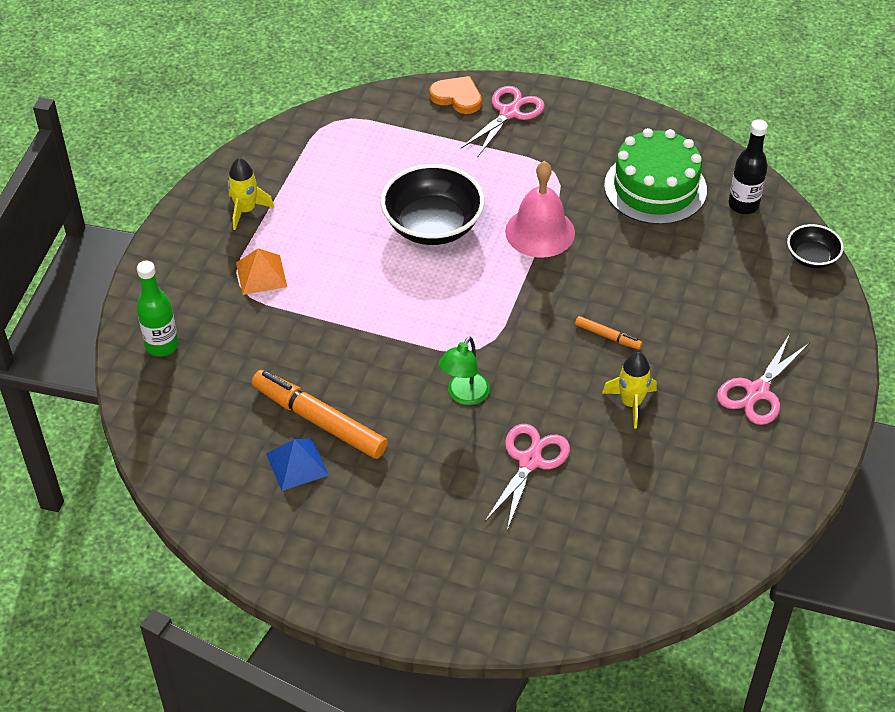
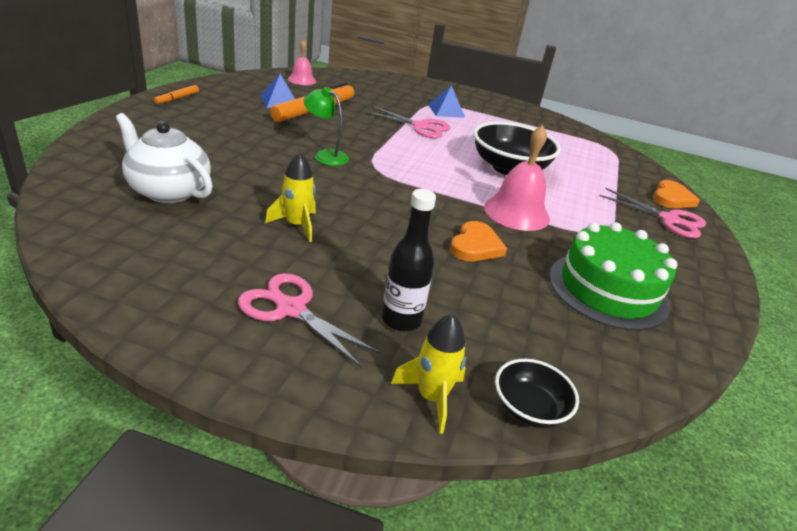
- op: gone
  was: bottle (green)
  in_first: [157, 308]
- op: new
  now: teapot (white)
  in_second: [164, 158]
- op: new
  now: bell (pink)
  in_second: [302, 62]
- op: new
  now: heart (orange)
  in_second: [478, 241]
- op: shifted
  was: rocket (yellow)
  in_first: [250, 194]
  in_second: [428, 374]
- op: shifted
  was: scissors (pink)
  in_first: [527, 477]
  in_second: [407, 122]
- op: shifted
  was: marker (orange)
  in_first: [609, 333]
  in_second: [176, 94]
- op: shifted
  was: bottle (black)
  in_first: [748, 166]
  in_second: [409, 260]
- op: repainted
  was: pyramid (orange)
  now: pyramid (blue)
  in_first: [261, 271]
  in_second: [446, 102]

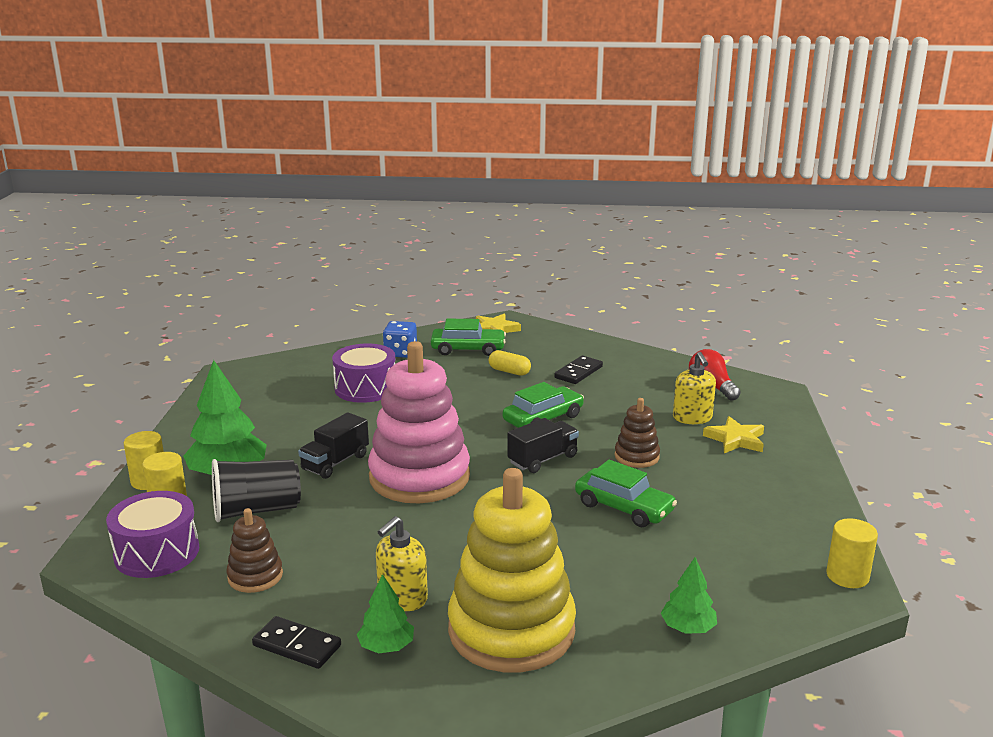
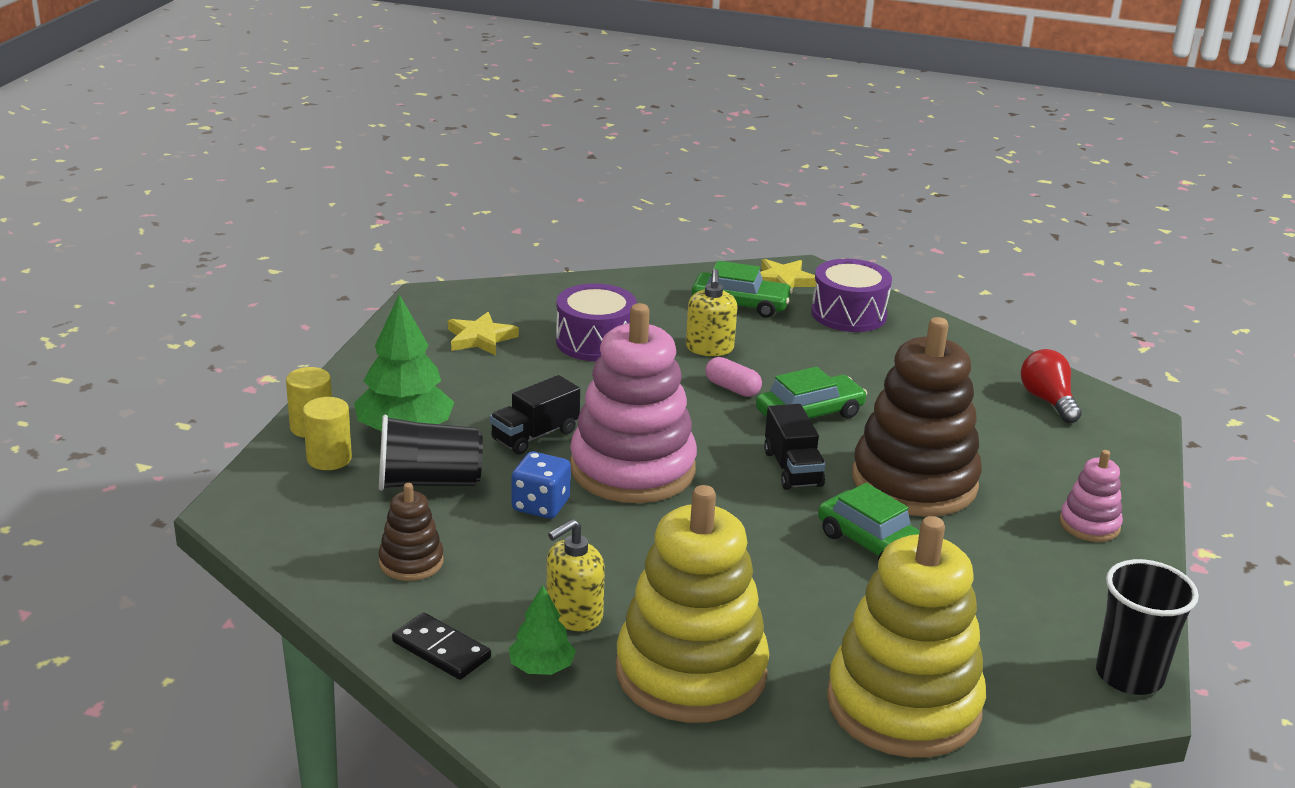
- op: gone
  was: capsule (yellow)
  in_first: [510, 363]
- op: gone
  was: domino (black)
  in_first: [578, 370]
- op: new
  now: capsule (pink)
  in_second: [733, 377]
- op: new
  now: stacking toy (pink)
  in_second: [1091, 496]
- op: shifted
  was: drum (purple)
  in_first: [152, 534]
  in_second: [851, 295]
- op: shifted
  was: dice (blue)
  in_first: [400, 339]
  in_second: [541, 485]
- op: shifted
  was: soap dispenser (yellow)
  in_first: [694, 388]
  in_second: [711, 312]
- op: shifted
  was: star (yellow)
  in_first: [733, 434]
  in_second: [483, 333]
- op: swapped
  was: tree (green)
  now: stacking toy (yellow)
  in_first: [689, 595]
  in_second: [906, 637]
- op: swapped
  was: cylinder (yellow)
  now: cup (black)
  in_first: [852, 553]
  in_second: [1147, 627]
- op: rotated
  was: truck (black)
  in_first: [543, 445]
  in_second: [795, 447]
  clockwise: 105
- op: scaled
  was: stacking toy (brown)
  in_first: [637, 433]
  in_second: [917, 417]
  ratio: 2.17

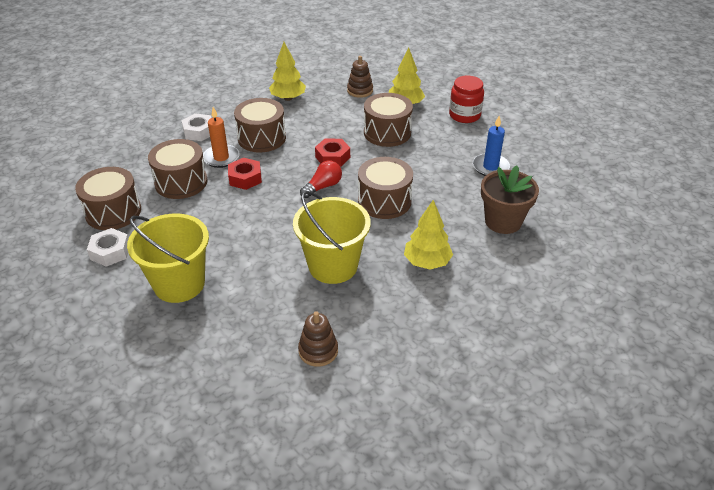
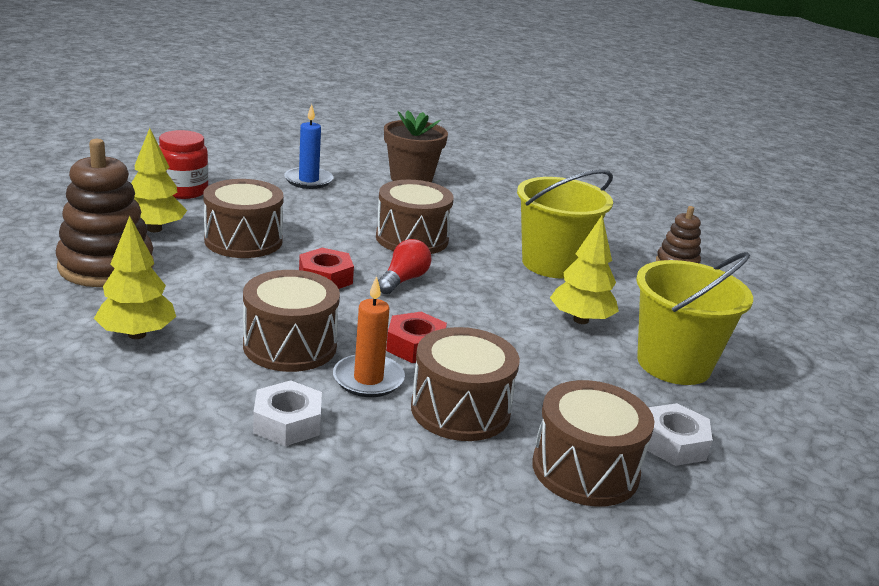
- op: shifted
  was: tree (yellow)
  in_first: [428, 234]
  in_second: [584, 269]
- op: rotated
  was: light bulb (red)
  in_first: [321, 179]
  in_second: [405, 266]
  clockwise: 90
- op: scaled
  was: stacking toy (brown)
  in_first: [360, 77]
  in_second: [105, 213]
  ratio: 1.84

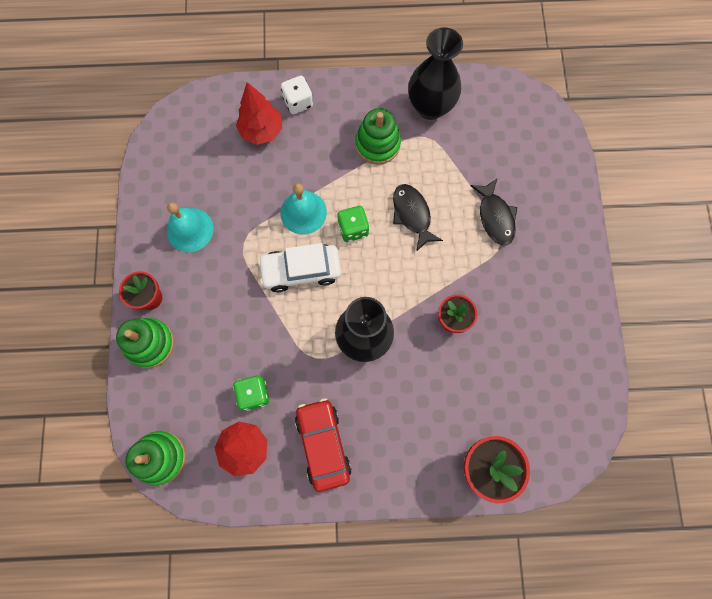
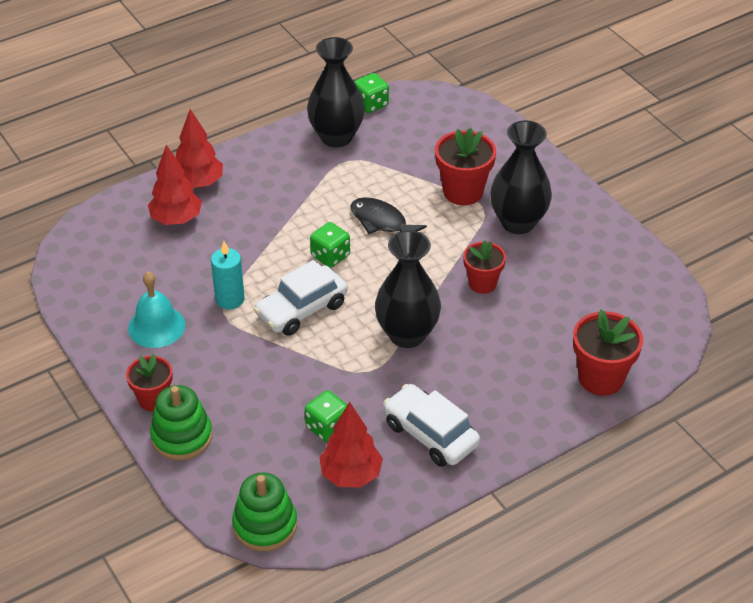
- op: gone
  was: bell (turquoise)
  in_first: [303, 209]
- op: gone
  was: stacking toy (green)
  in_first: [378, 136]
- op: new
  now: candle (turquoise)
  in_second: [228, 275]
- op: new
  now: dice (green)
  in_second: [371, 93]
- op: new
  now: vase (black)
  in_second: [521, 177]
- op: swapped
  was: dice (white)
  now: tree (red)
  in_first: [297, 95]
  in_second: [199, 148]
- op: swapped
  was: fish (black)
  now: flower pot (red)
  in_first: [493, 212]
  in_second: [465, 166]
- op: repainted
  was: car (red)
  now: car (white)
  in_first: [323, 445]
  in_second: [431, 425]

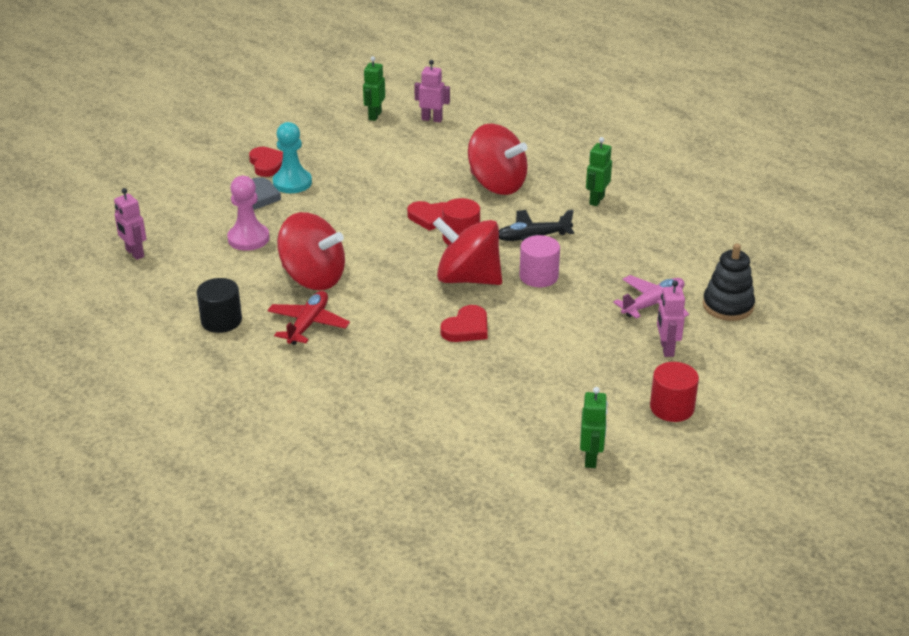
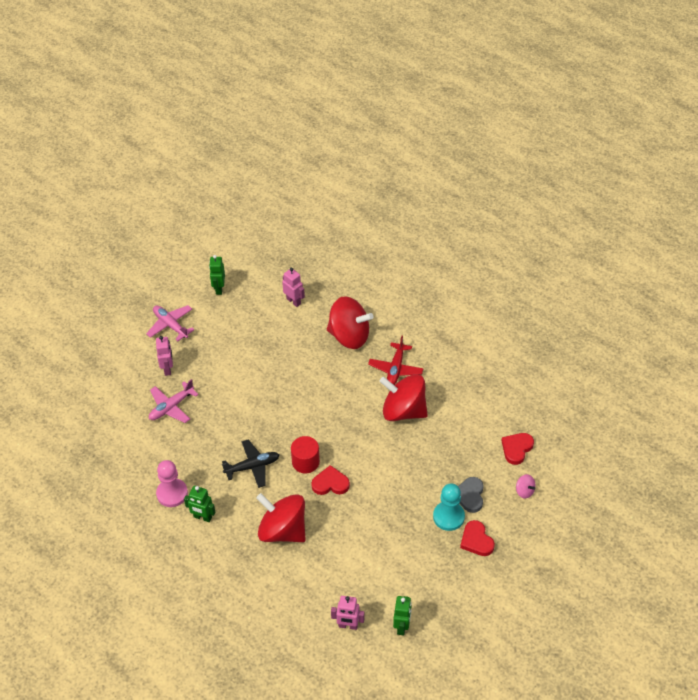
- op: gone
  was: cylinder (black)
  in_first: [219, 305]
- op: gone
  was: cylinder (pink)
  in_first: [540, 261]
- op: gone
  was: stacking toy (black)
  in_first: [729, 282]
- op: new
  now: spinning top (pink)
  in_second: [526, 486]
- op: shifted
  was: robot (pink)
  in_first: [130, 224]
  in_second: [293, 287]
- op: shifted
  was: pawn (pink)
  in_first: [248, 213]
  in_second: [172, 483]
- op: shifted
  was: spinning top (red)
  in_first: [467, 251]
  in_second: [350, 322]
- op: shifted
  was: heart (red)
  in_first: [464, 323]
  in_second: [517, 449]
- op: swapped
  was: cylinder (red)
  now: plane (pink)
  in_first: [674, 392]
  in_second: [170, 323]
- op: rotated
  was: robot (green)
  in_first: [599, 171]
  in_second: [199, 504]
  clockwise: 90

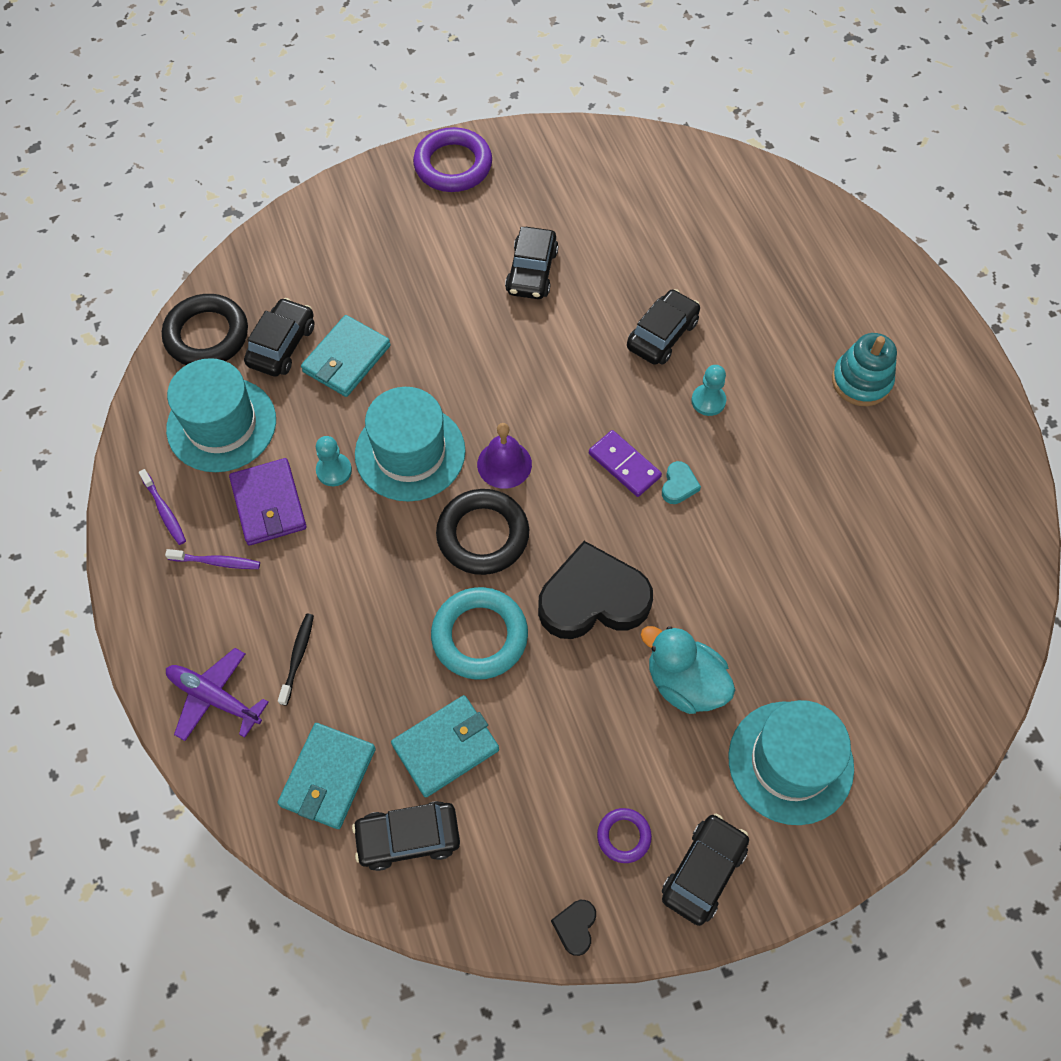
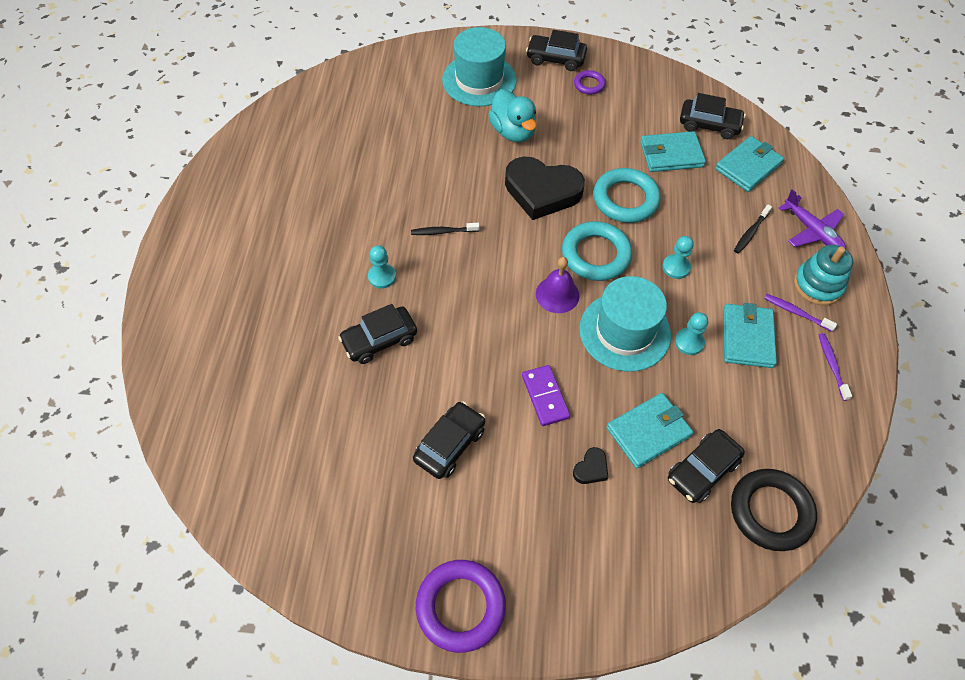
- op: gone
  was: hat (turquoise)
  in_first: [221, 415]
- op: new
  now: pawn (turquoise)
  in_second: [678, 257]
- op: shifted
  was: heart (black)
  in_first: [573, 928]
  in_second: [590, 465]
- op: shifted
  was: domino (purple)
  in_first: [625, 463]
  in_second: [546, 395]
- op: shifted
  was: stacking toy (turquoise)
  in_first: [864, 369]
  in_second: [823, 275]
- op: swapped
  was: heart (turquoise)
  now: toothbrush (black)
  in_first: [681, 482]
  in_second: [445, 229]
- op: repainted
  was: wallet (purple)
  now: wallet (turquoise)
  in_first: [268, 501]
  in_second: [750, 335]
- op: repainted
  was: ring (black)
  now: ring (turquoise)
  in_first: [482, 532]
  in_second: [597, 251]
- op: rotated
  was: car (black)
  in_first: [705, 870]
  in_second: [556, 50]
  clockwise: 45

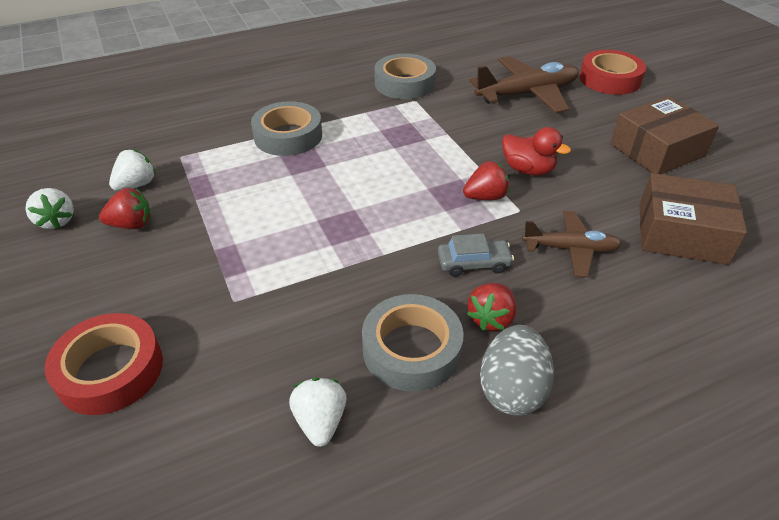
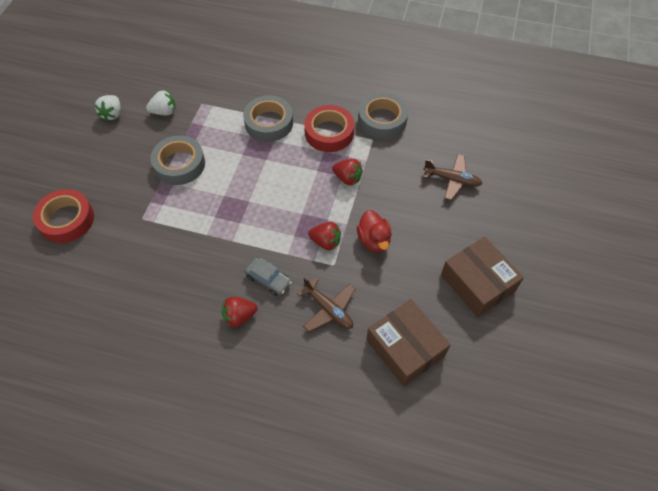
- op: gone
  was: strawberry (white)
  in_first: [318, 412]
- op: gone
  was: egg (grey)
  in_first: [517, 370]
- op: shifted
  was: strawberry (red)
  in_first: [125, 208]
  in_second: [347, 172]
- op: shifted
  was: tape (grey)
  in_first: [413, 343]
  in_second: [178, 160]
- op: shifted
  was: tape (red)
  in_first: [612, 72]
  in_second: [329, 128]
- op: rotated
  was: box (brown)
  in_first: [665, 135]
  in_second: [482, 277]
  clockwise: 45
- op: scaled
  was: plane (brown)
  in_first: [524, 84]
  in_second: [452, 177]
  ratio: 0.62

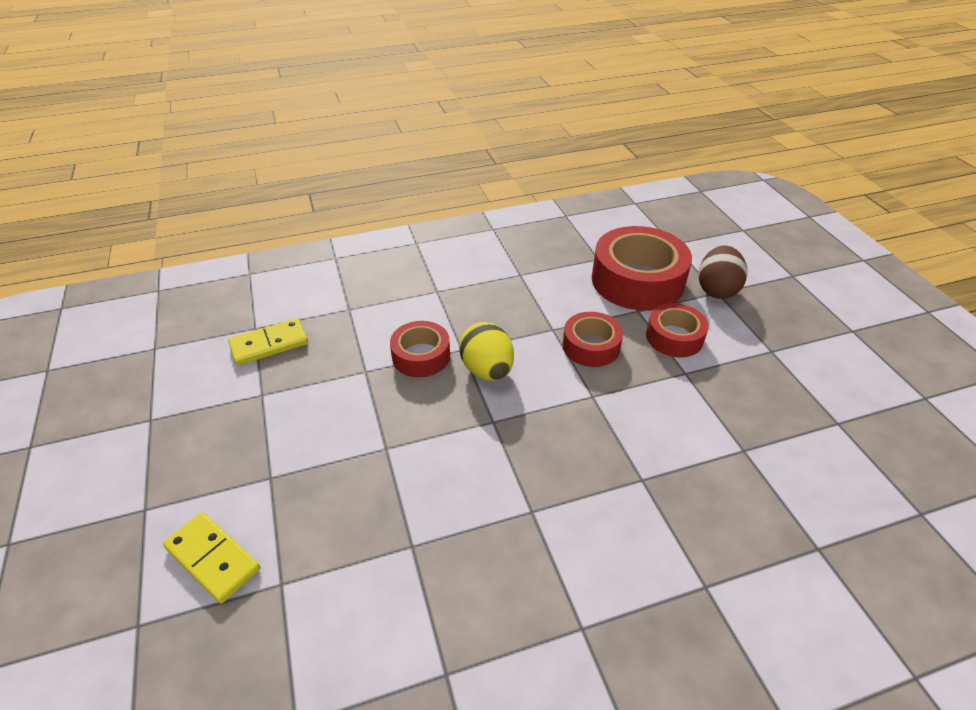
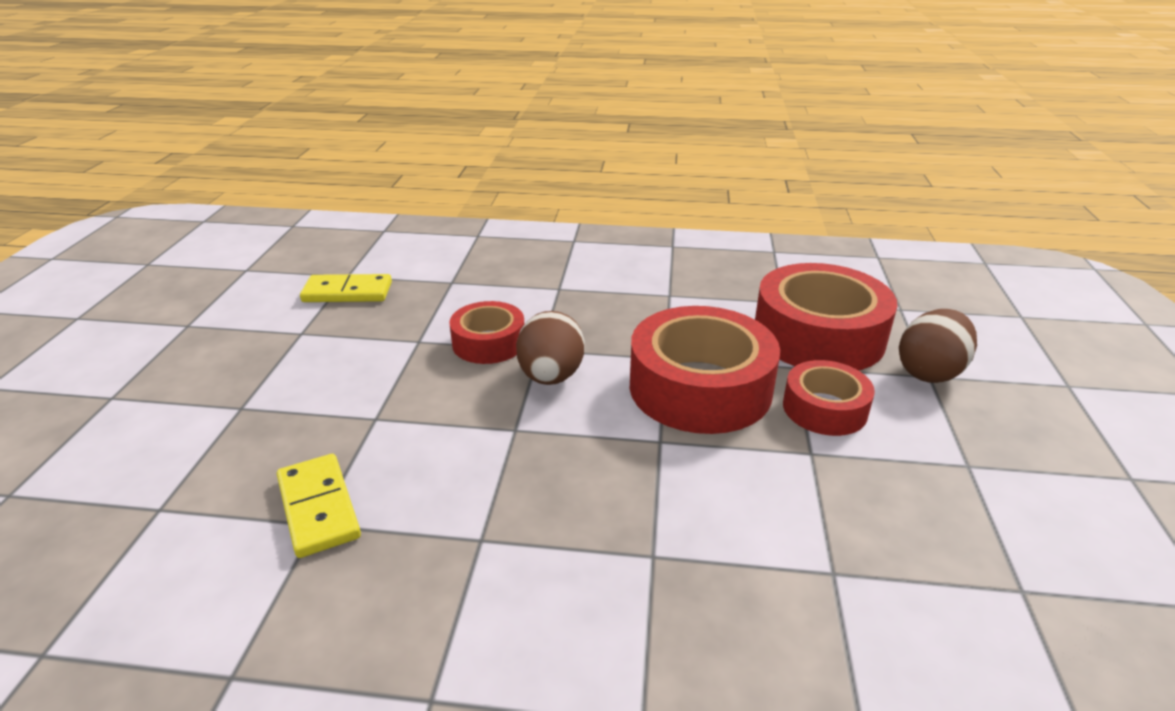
- op: shifted
  was: domino (yellow)
  in_first: [211, 557]
  in_second: [319, 506]
- op: repainted
  was: egg (yellow)
  now: egg (brown)
  in_first: [486, 351]
  in_second: [550, 348]
- op: scaled
  was: tape (red)
  in_first: [593, 339]
  in_second: [705, 370]
  ratio: 1.79

